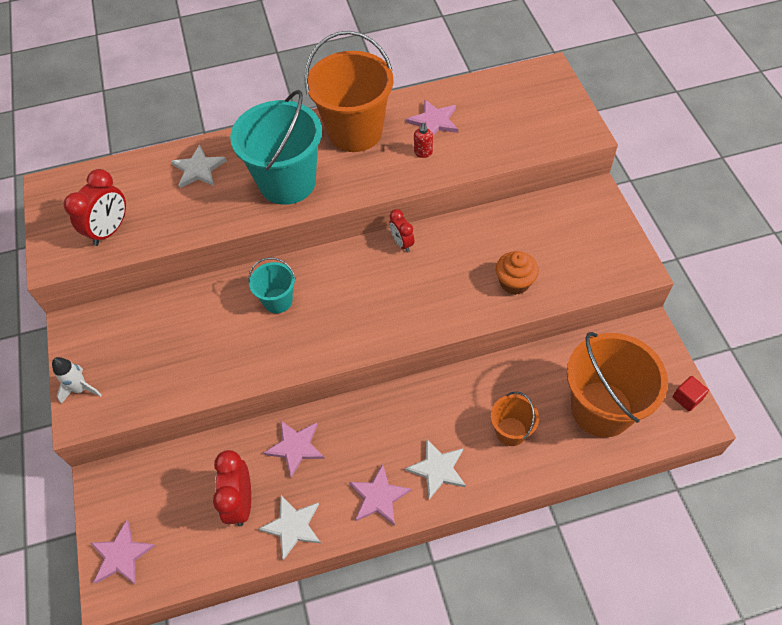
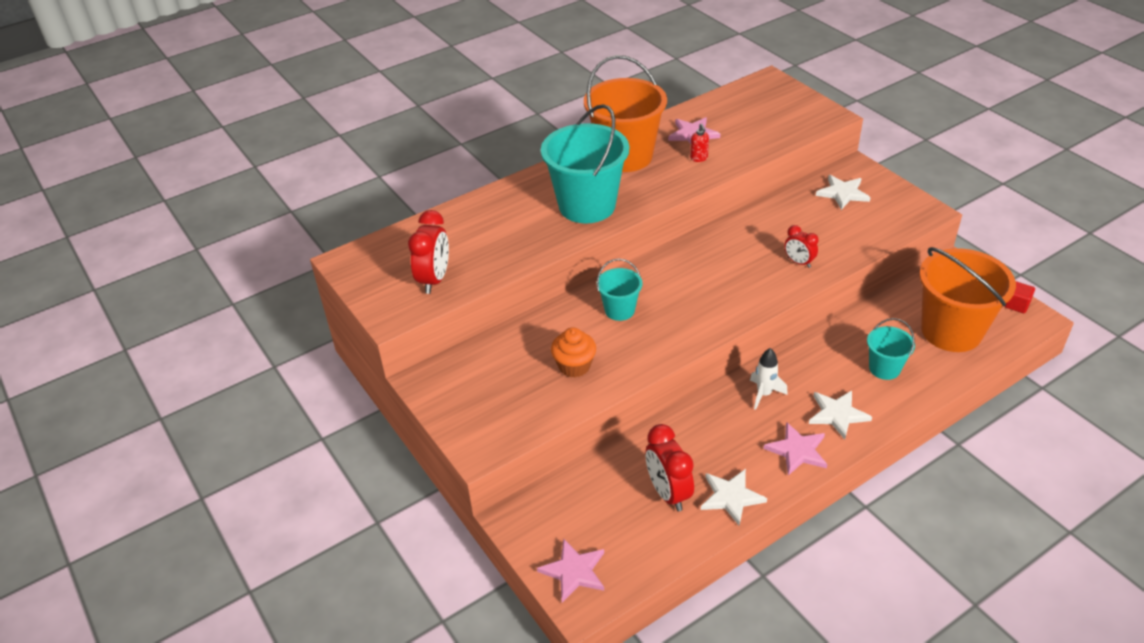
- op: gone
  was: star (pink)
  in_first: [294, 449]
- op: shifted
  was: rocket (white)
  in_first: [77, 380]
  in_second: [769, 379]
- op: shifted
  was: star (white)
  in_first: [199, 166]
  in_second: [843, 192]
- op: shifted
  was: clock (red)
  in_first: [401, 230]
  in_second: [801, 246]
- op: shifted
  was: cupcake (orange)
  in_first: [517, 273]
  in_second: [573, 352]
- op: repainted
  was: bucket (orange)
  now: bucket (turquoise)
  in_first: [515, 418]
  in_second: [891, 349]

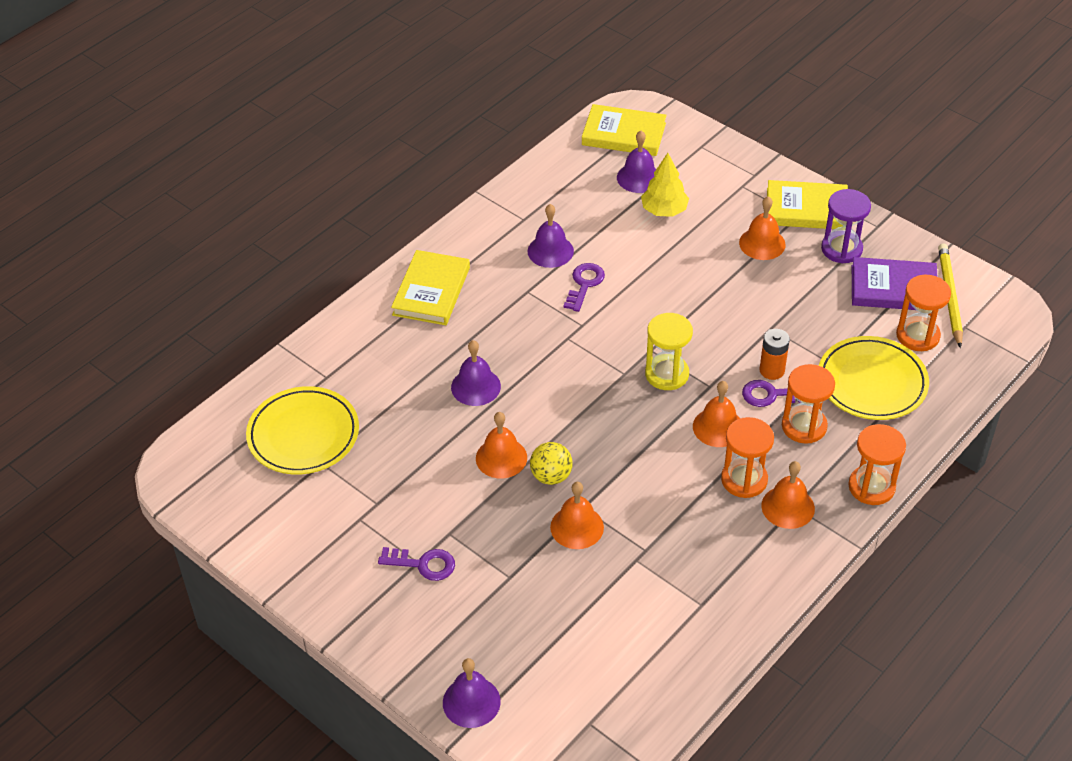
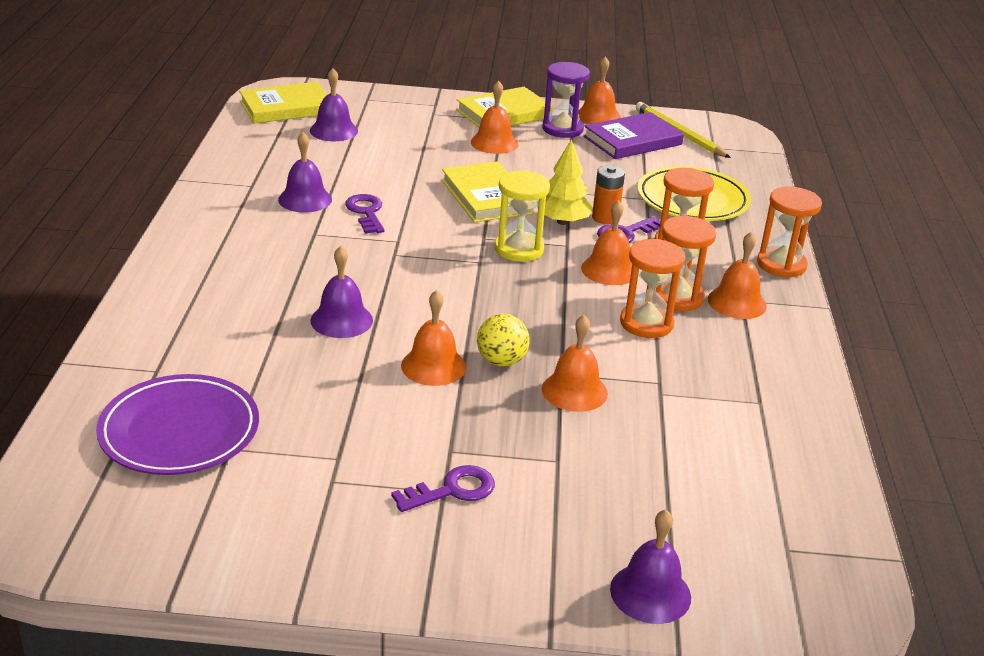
- op: new
  now: bell (orange)
  in_second: [599, 90]
- op: shifted
  was: book (yellow)
  in_first: [430, 287]
  in_second: [487, 191]
- op: shifted
  was: tree (yellow)
  in_first: [665, 185]
  in_second: [565, 182]
- op: shifted
  was: hourglass (orange)
  in_first: [923, 313]
  in_second: [652, 288]
- op: repainted
  was: plate (yellow)
  now: plate (purple)
  in_first: [302, 430]
  in_second: [177, 424]

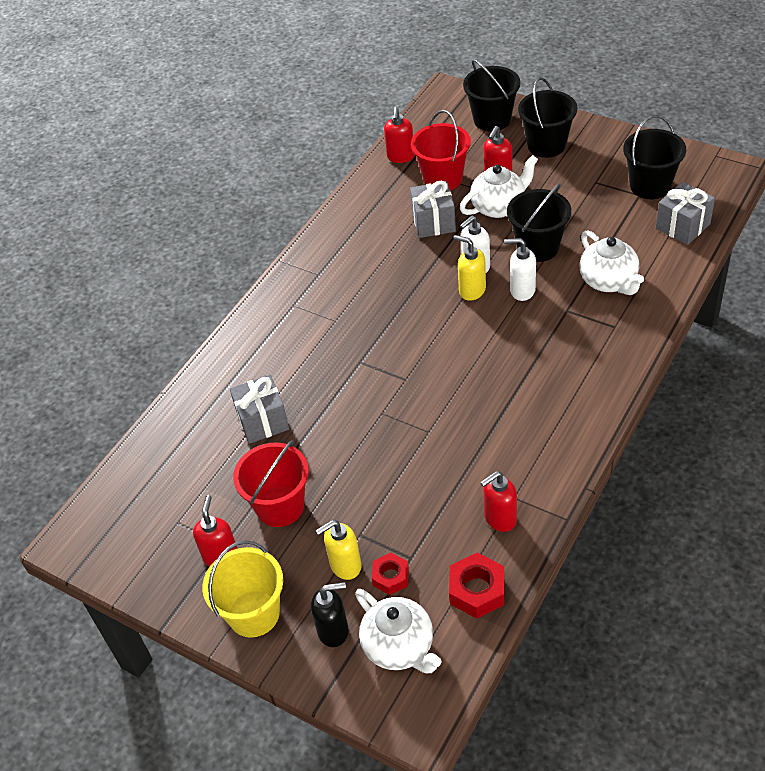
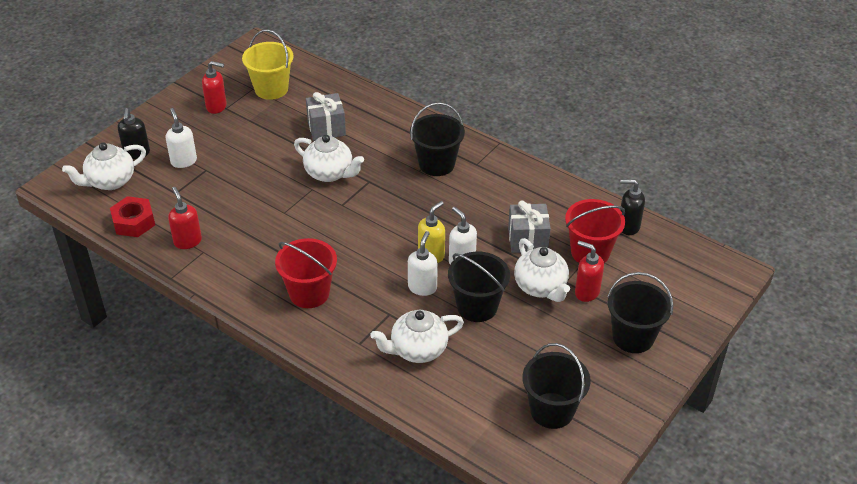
- op: gone
  was: nut (red)
  in_first: [390, 574]
- op: gone
  was: gift (grey)
  in_first: [685, 213]
- op: new
  now: teapot (white)
  in_second: [329, 158]
- op: shifted
  was: bucket (yellow)
  in_first: [242, 588]
  in_second: [268, 64]
- op: shifted
  was: bucket (red)
  in_first: [271, 483]
  in_second: [306, 273]
- op: shifted
  was: bucket (black)
  in_first: [491, 95]
  in_second: [437, 139]
- op: repainted
  was: soap dispenser (yellow)
  now: soap dispenser (white)
  in_first: [338, 550]
  in_second: [181, 138]
- op: repainted
  was: soap dispenser (red)
  now: soap dispenser (black)
  in_first: [399, 135]
  in_second: [632, 207]

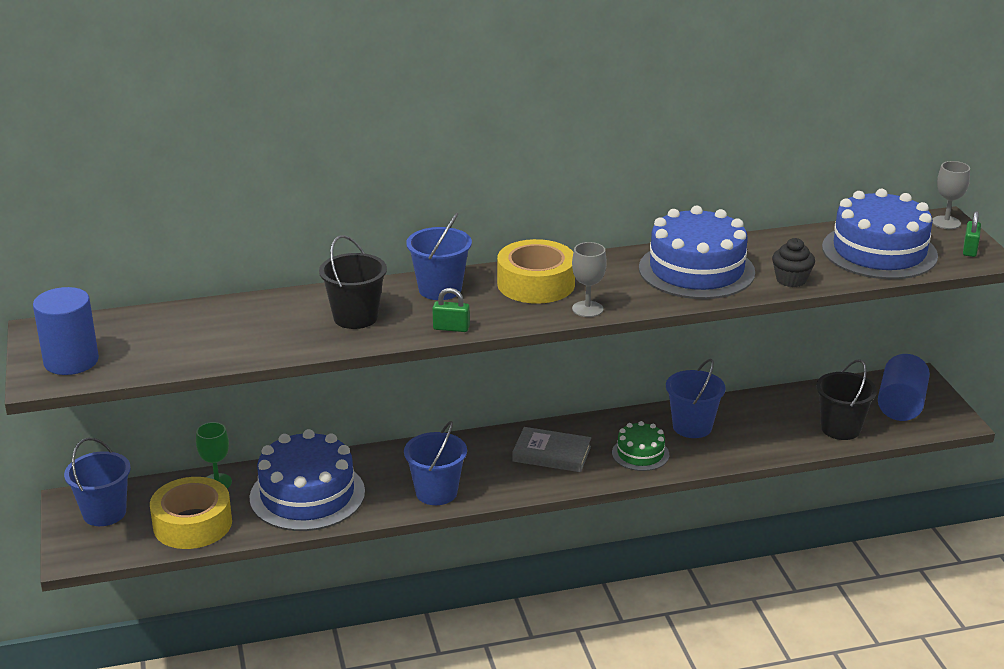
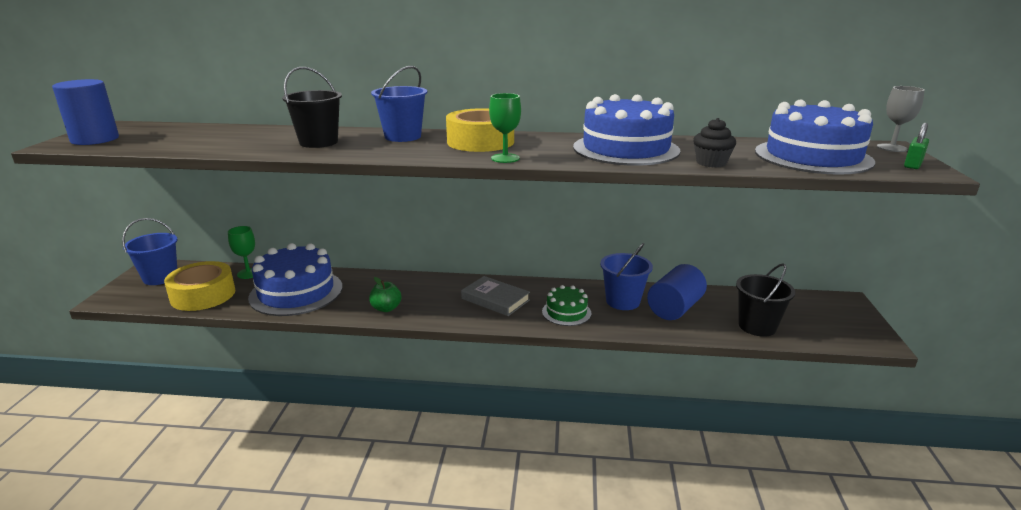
- op: gone
  was: padlock (green)
  in_first: [451, 310]
- op: shifted
  was: cylinder (blue)
  in_first: [904, 387]
  in_second: [677, 292]
- op: swapped
  was: bucket (blue)
  now: apple (green)
  in_first: [435, 463]
  in_second: [385, 294]
- op: repainted
  was: goblet (grey)
  now: goblet (green)
  in_first: [589, 279]
  in_second: [505, 128]

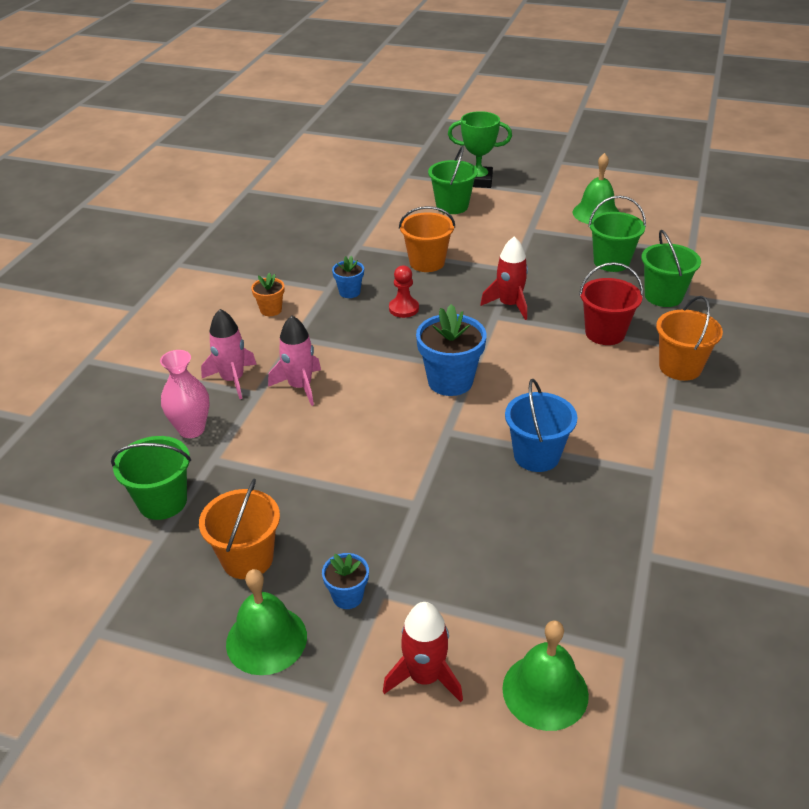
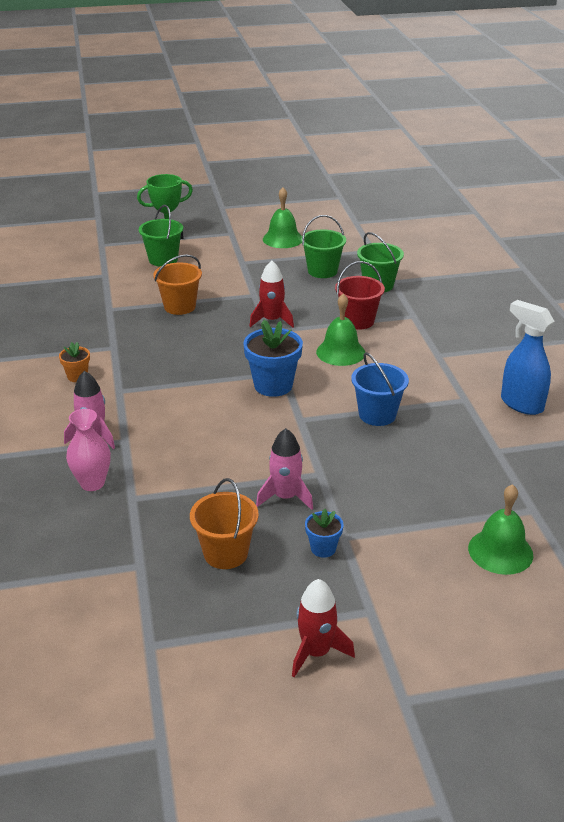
- op: gone
  was: bucket (green)
  in_first: [151, 478]
- op: gone
  was: flower pot (blue)
  in_first: [348, 276]
- op: gone
  was: pawn (red)
  in_first: [404, 292]
- op: gone
  was: bucket (orange)
  in_first: [689, 338]
- op: new
  now: spray bottle (blue)
  in_second: [528, 357]
- op: shifted
  was: bell (green)
  in_first: [266, 622]
  in_second: [340, 330]
- op: shifted
  was: rocket (pink)
  in_first: [294, 360]
  in_second: [284, 469]
- op: shifted
  was: rocket (red)
  in_first: [423, 652]
  in_second: [323, 628]

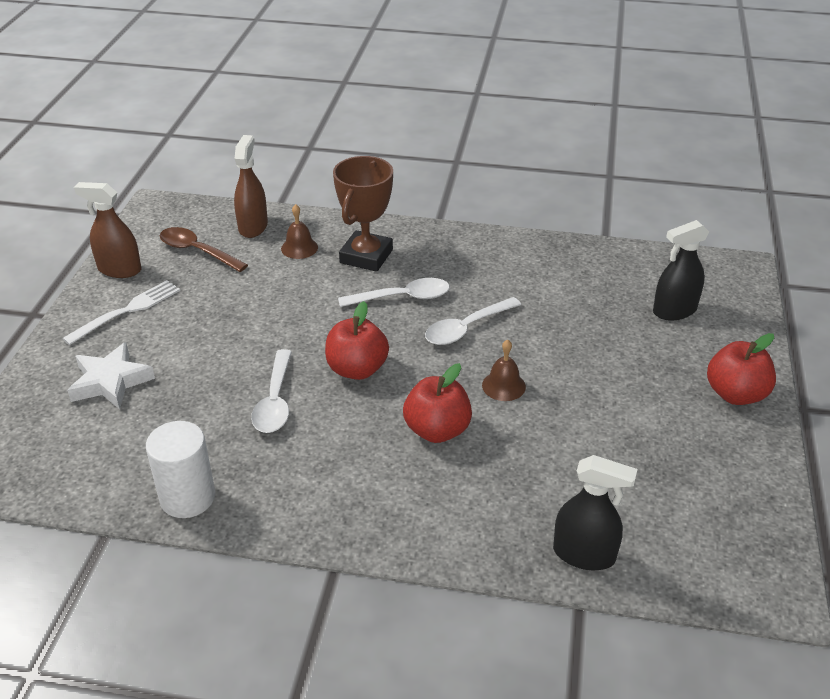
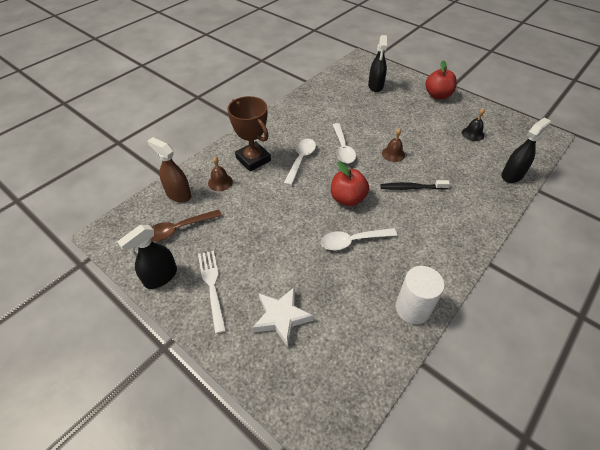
- op: new
  now: bell (black)
  in_second: [473, 124]
- op: swapped
  was: apple (red)
  now: toothbrush (black)
  in_first: [437, 403]
  in_second: [415, 185]
- op: repainted
  was: spray bottle (brown)
  now: spray bottle (black)
  in_first: [107, 230]
  in_second: [147, 257]
- op: rotated
  was: spoon (white)
  in_first: [271, 391]
  in_second: [359, 239]
  clockwise: 135

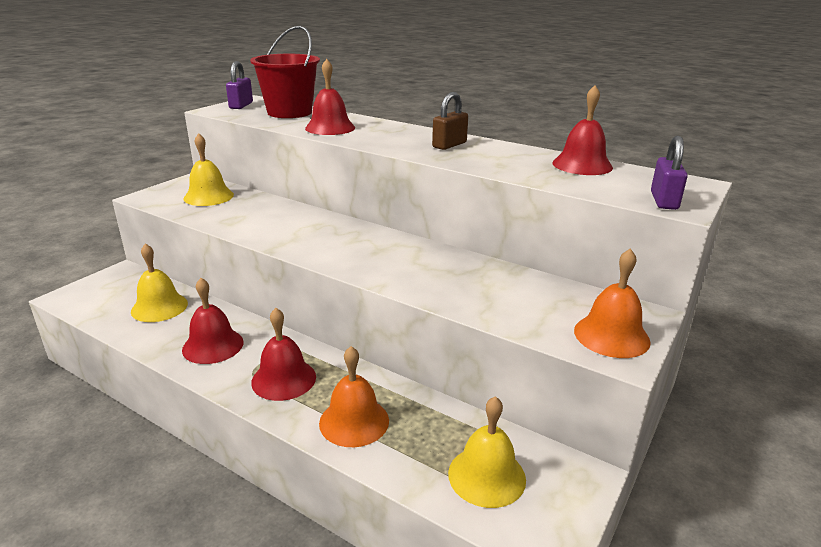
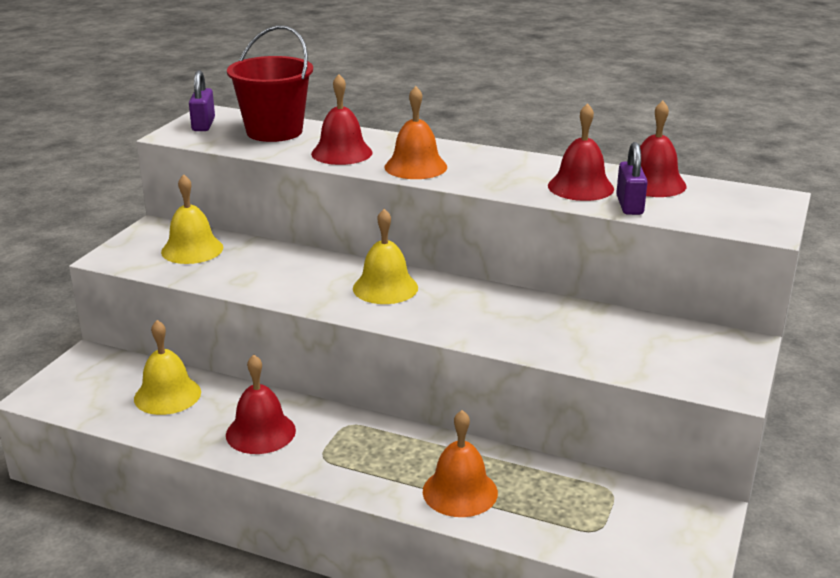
- op: gone
  was: padlock (brown)
  in_first: [450, 121]
- op: shifted
  was: bell (red)
  in_first: [283, 354]
  in_second: [581, 152]
- op: shifted
  was: bell (yellow)
  in_first: [487, 452]
  in_second: [385, 256]
- op: shifted
  was: bell (orange)
  in_first: [612, 303]
  in_second: [415, 132]
- op: shifted
  was: padlock (purple)
  in_first: [669, 173]
  in_second: [632, 178]

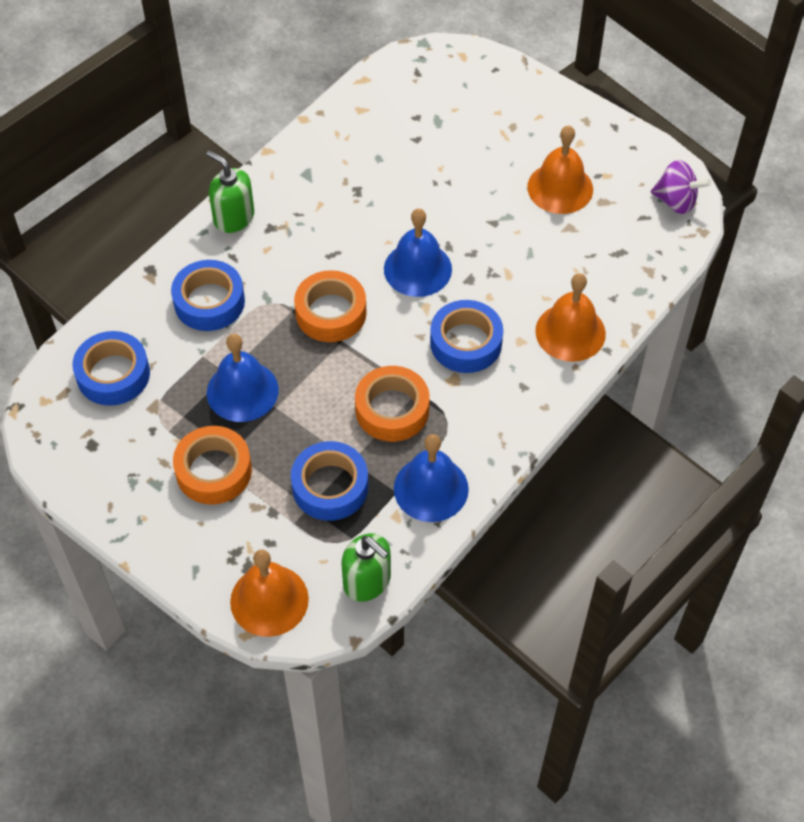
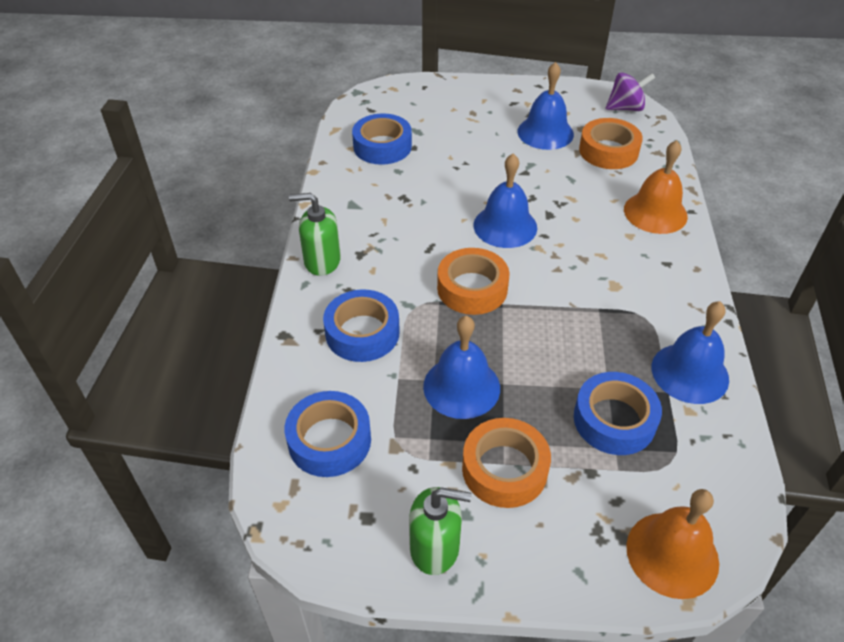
- op: shifted
  was: soap dispenser (green)
  in_first: [366, 567]
  in_second: [440, 531]
- op: shifted
  was: tape (orange)
  in_first: [392, 404]
  in_second: [611, 143]
- op: shifted
  was: tape (blue)
  in_first: [466, 336]
  in_second: [382, 139]
- op: repainted
  was: bell (orange)
  now: bell (blue)
  in_first: [560, 170]
  in_second: [546, 106]

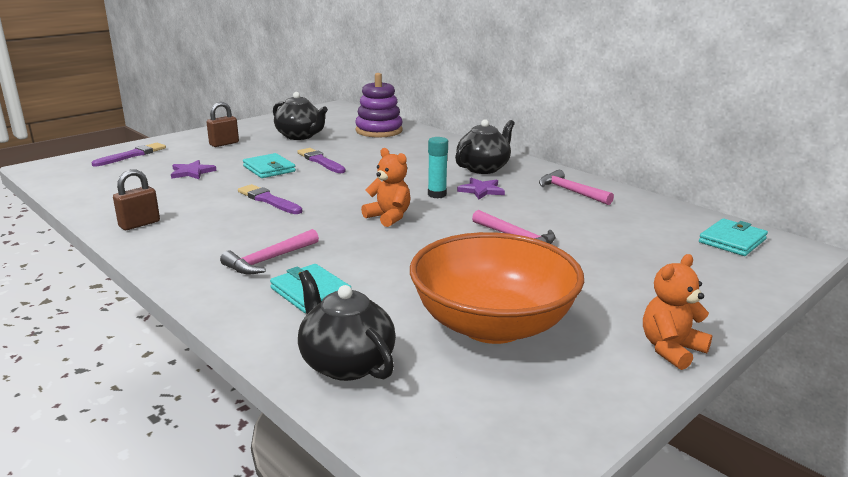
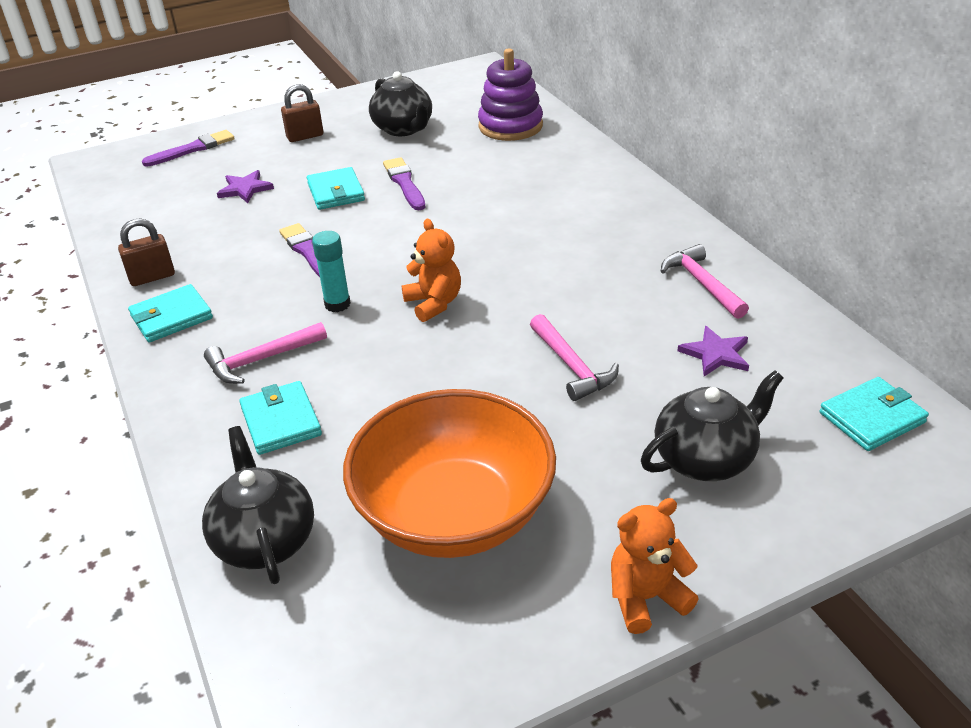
- op: new
  now: wallet (turquoise)
  in_second: [170, 313]
- op: shifted
  was: glue stick (turquoise)
  in_first: [438, 167]
  in_second: [331, 271]
- op: shifted
  was: teapot (black)
  in_first: [485, 146]
  in_second: [712, 425]
- op: shifted
  was: star (purple)
  in_first: [481, 188]
  in_second: [713, 351]

